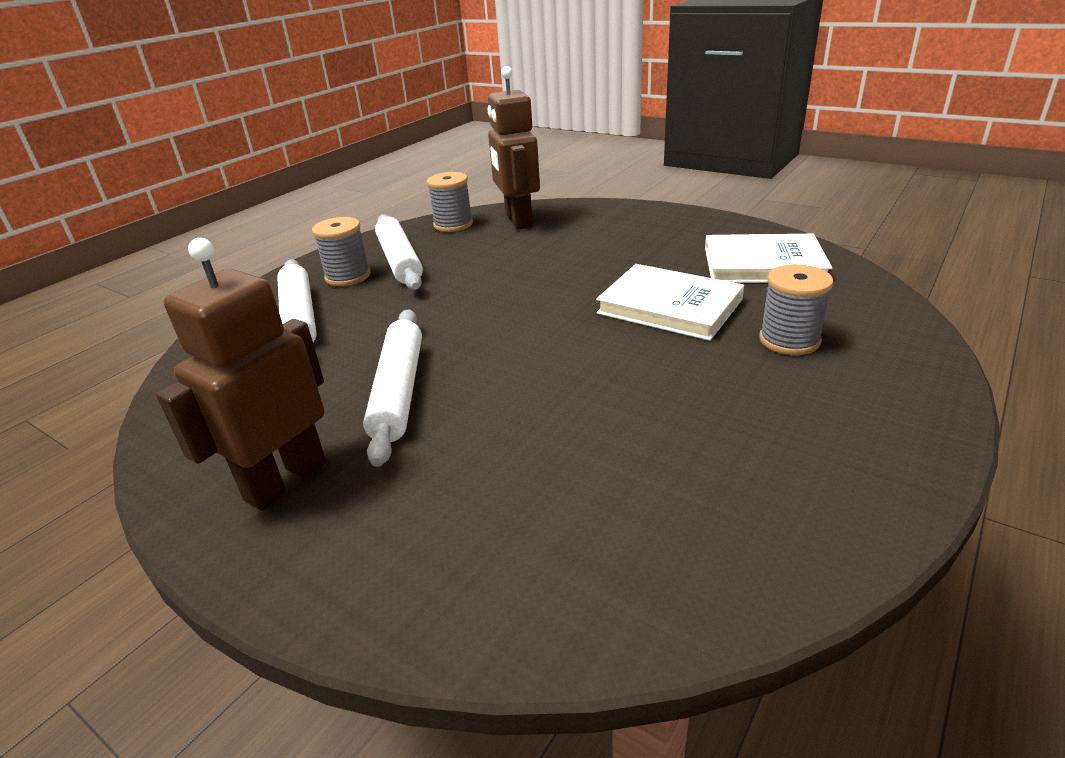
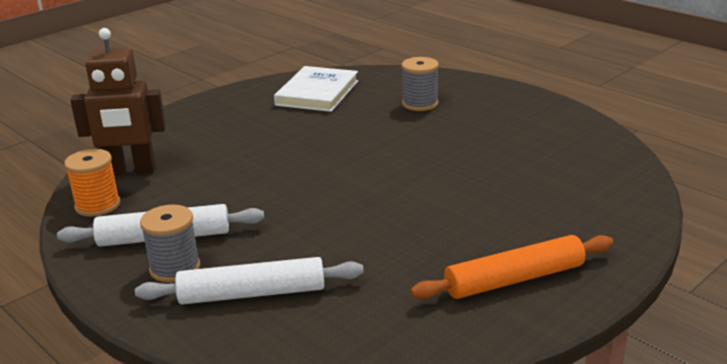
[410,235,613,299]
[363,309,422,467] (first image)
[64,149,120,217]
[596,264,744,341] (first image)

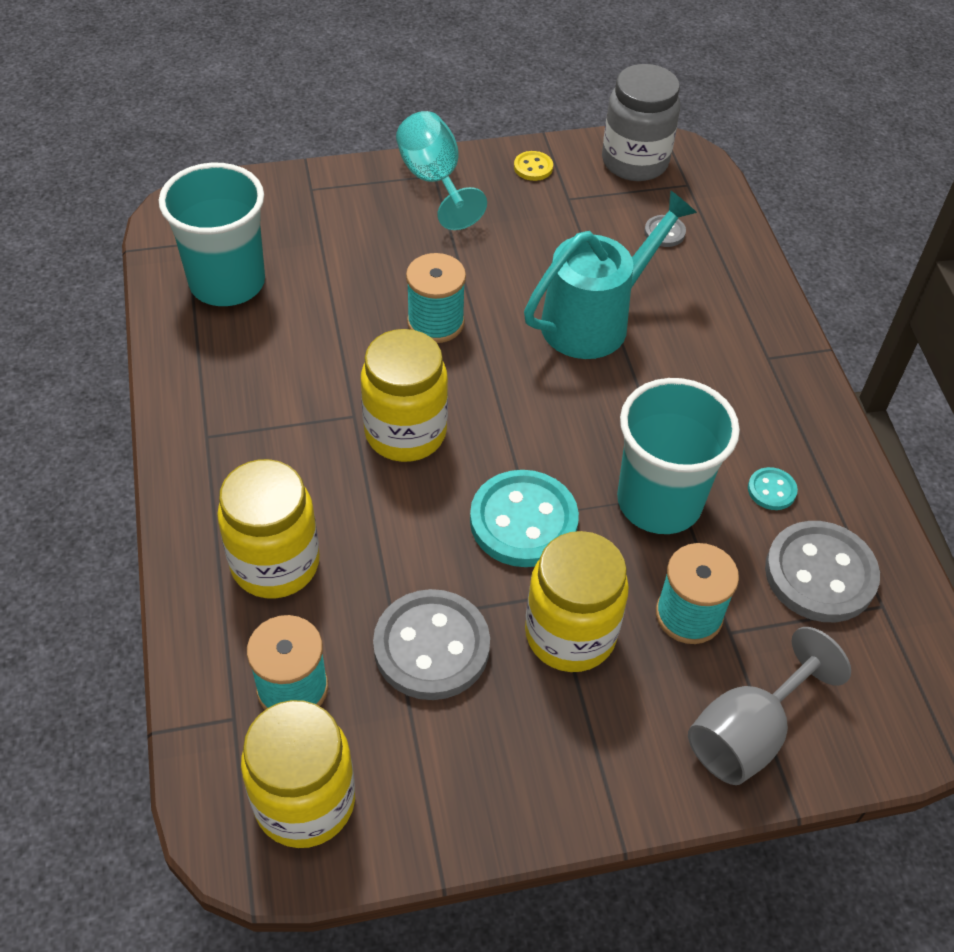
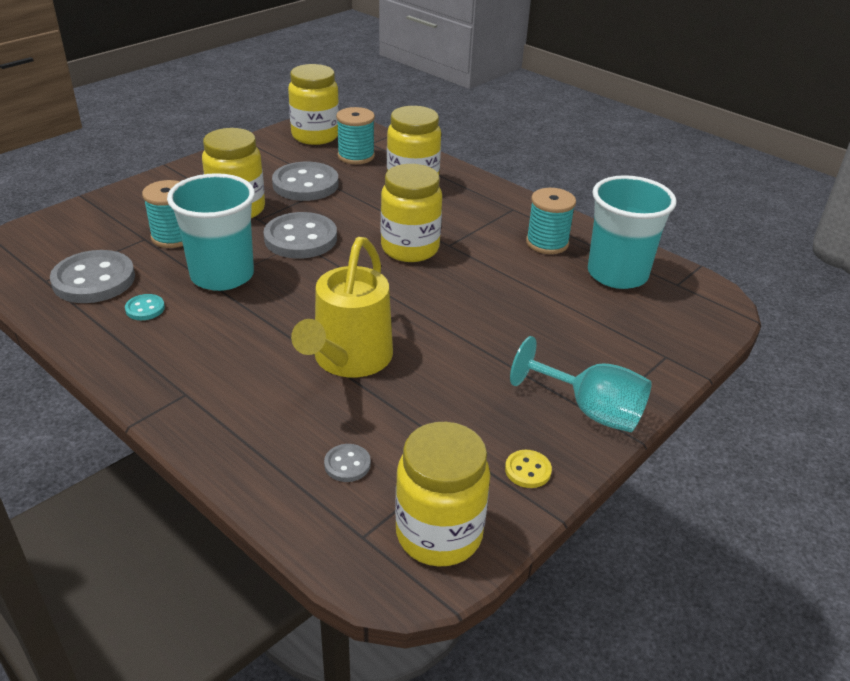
[526,188,576,254]
[264,212,337,259]
[291,237,393,377]
[395,422,490,566]
[688,627,851,785] (first image)

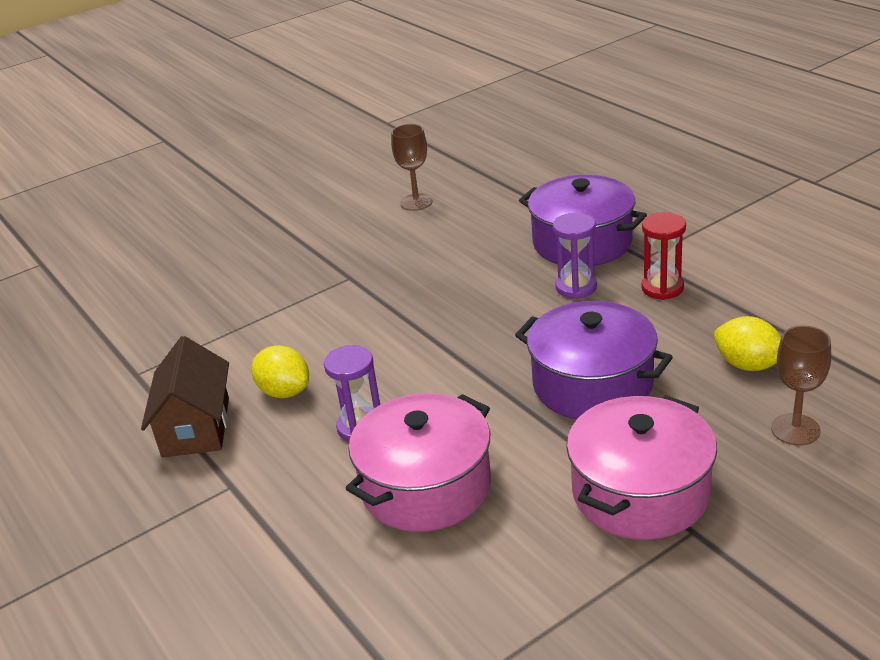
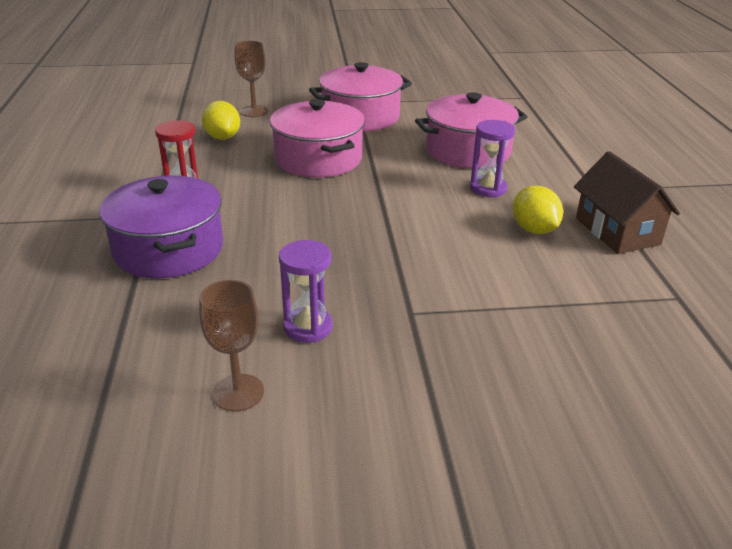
[574,151,680,254]
[270,99,365,178]
[279,240,333,343]

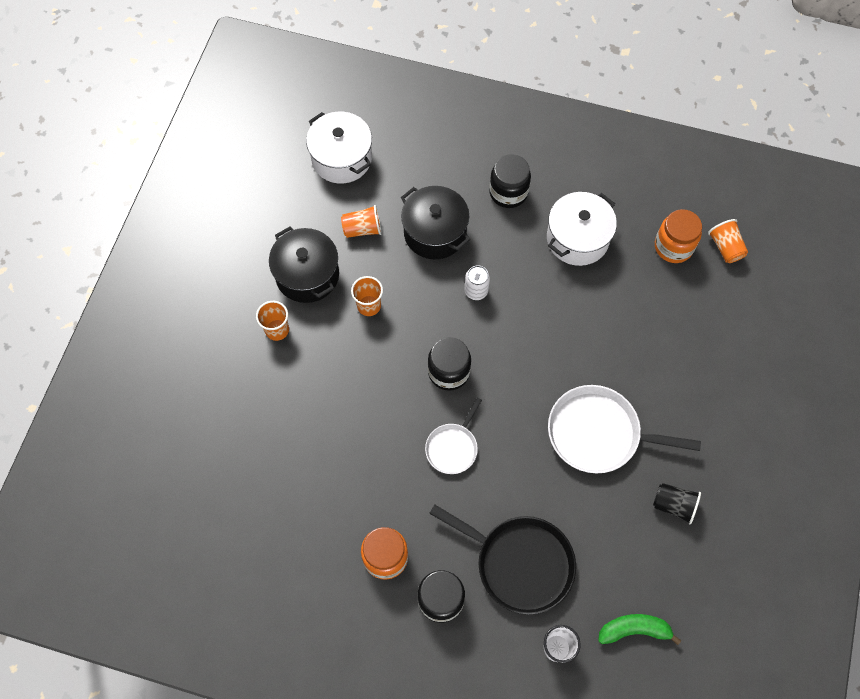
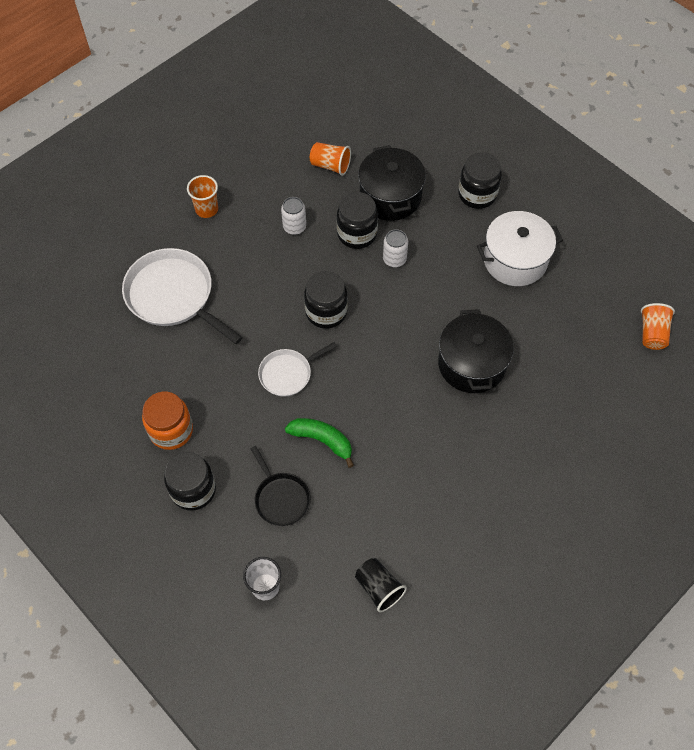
[438,309,514,393]
[306,112,372,184] (first image)
[281,197,306,235]
[251,446,311,526]
[122,248,243,344]
[285,418,354,468]
[355,558,407,612]
[655,209,702,263] (first image)
[337,192,378,249]

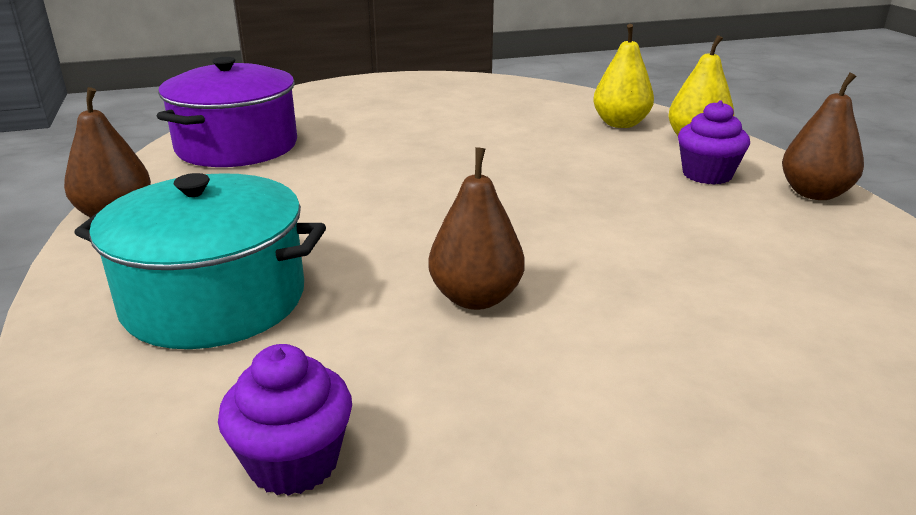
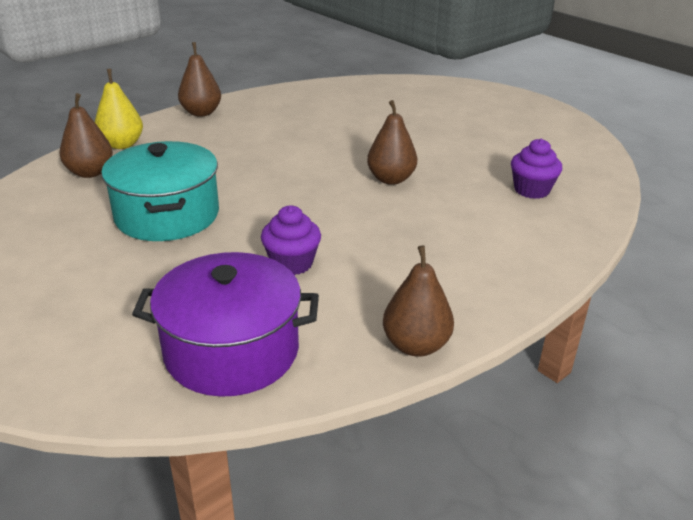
[101,141,219,241]
[60,93,113,178]
[261,205,321,275]

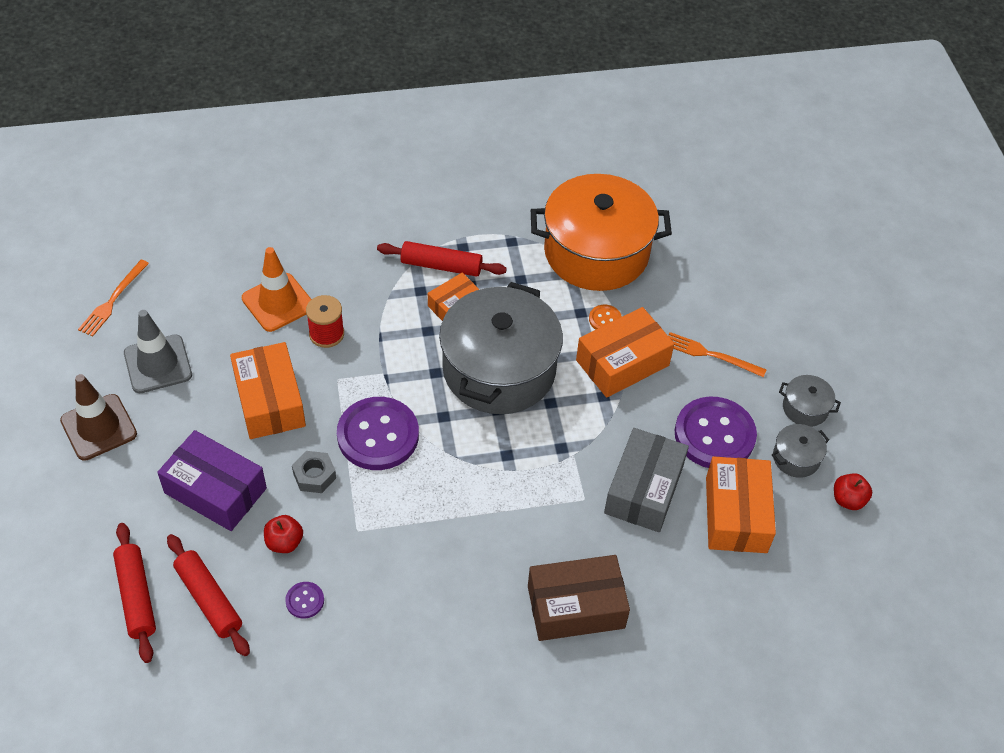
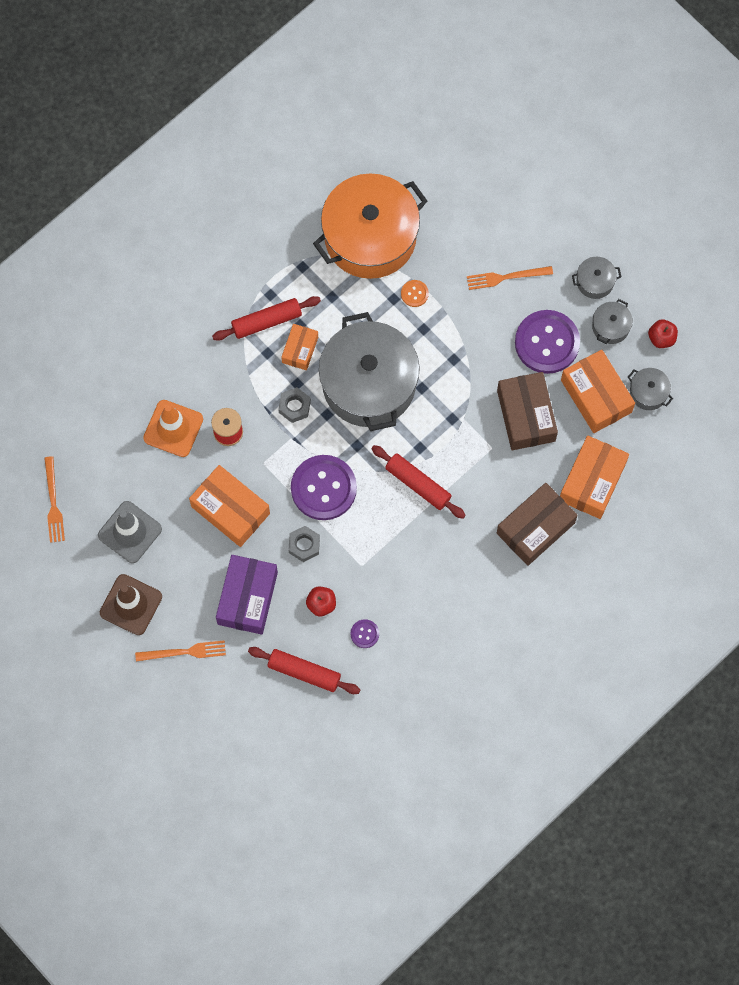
[371,445,466,519]
[216,555,278,635]
[560,436,629,519]
[497,372,558,450]
[135,641,226,661]
[278,387,311,423]
[628,368,673,410]

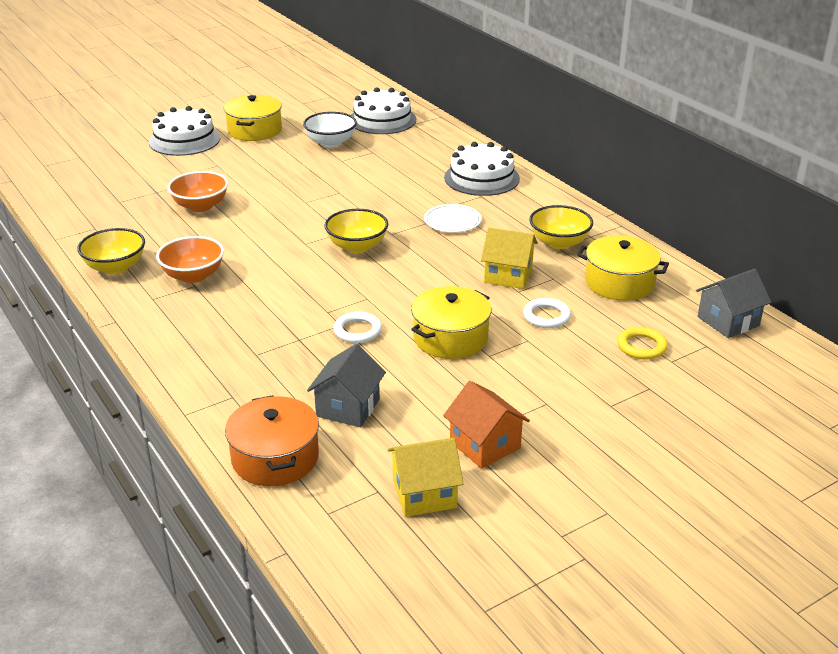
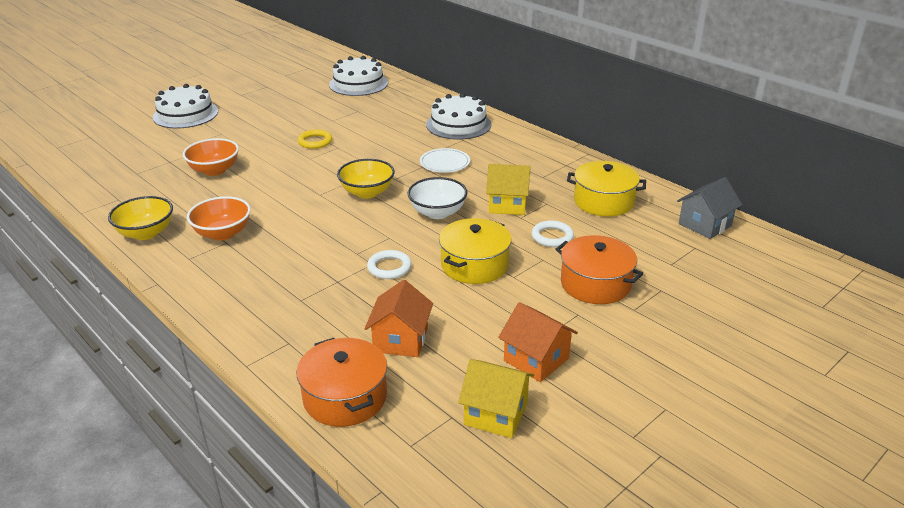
[224,95,282,141] (first image)
[407,177,467,219]
[365,280,433,357]
[458,359,534,438]
[529,205,593,249] (first image)
[298,129,332,149]
[555,235,643,304]

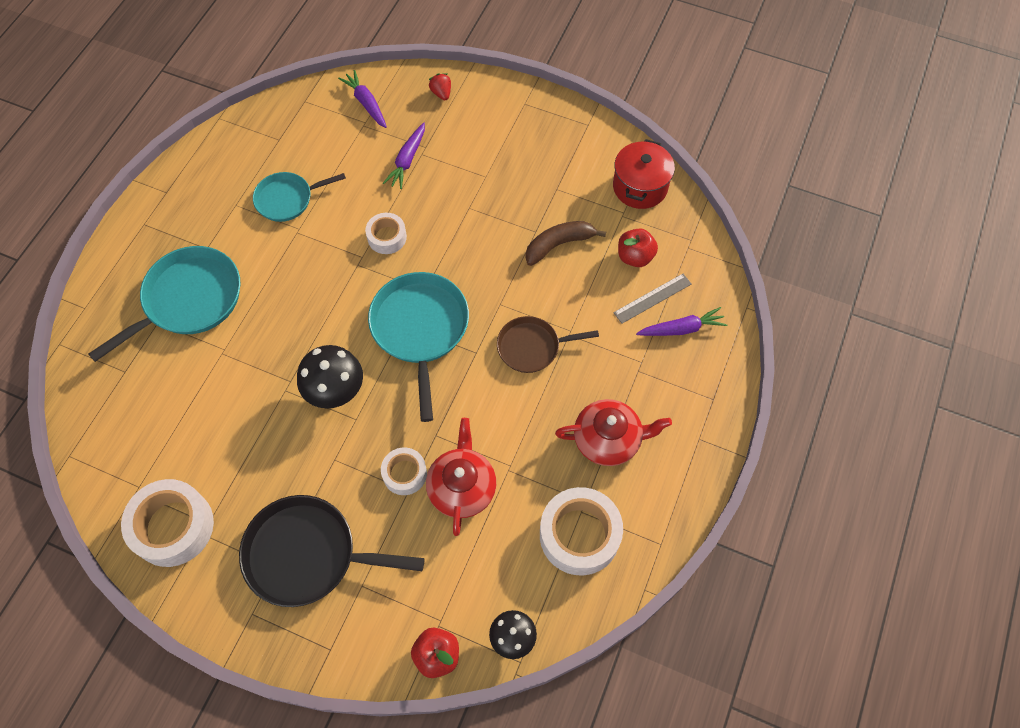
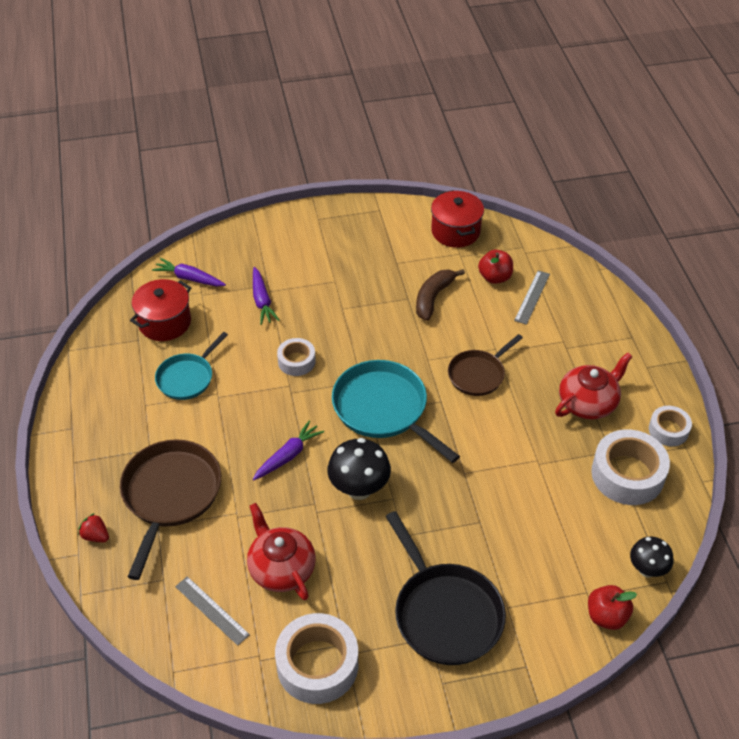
[120,439,221,580]
[385,511,506,665]
[649,406,692,446]
[247,503,316,600]
[78,513,109,542]
[253,420,324,480]
[130,279,191,341]
[175,576,250,646]

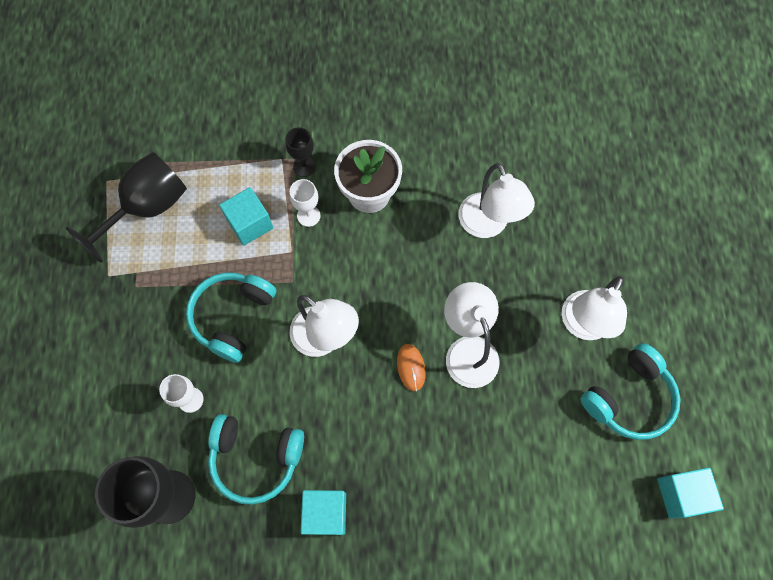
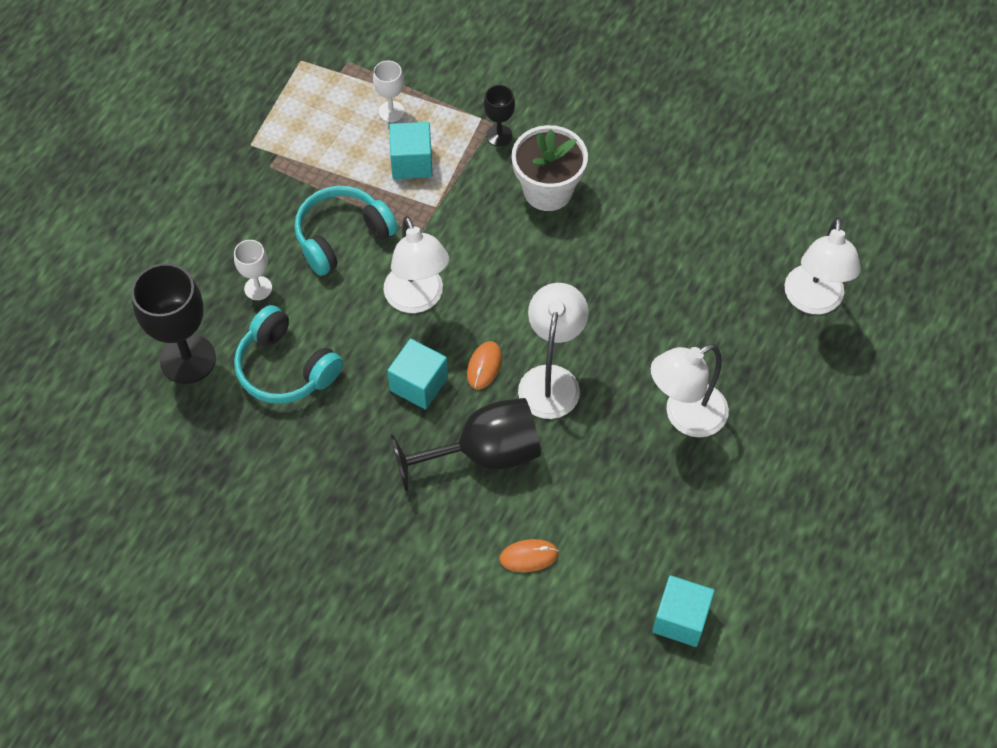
[390,398,541,492]
[373,60,404,122]
[387,338,448,409]
[785,217,861,314]
[580,343,680,440] (first image)
[499,539,559,572]

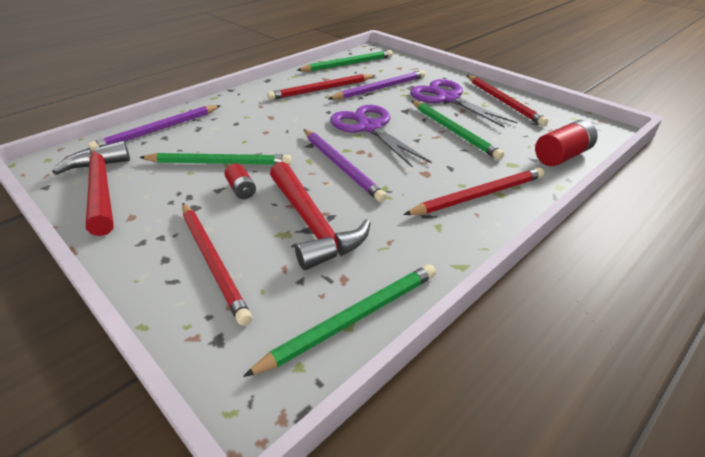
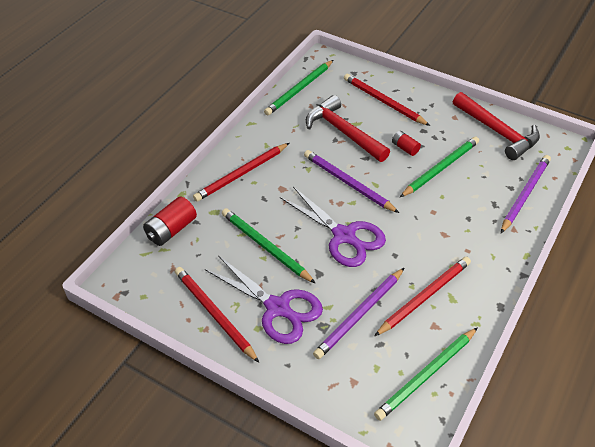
[400,137,479,197]

